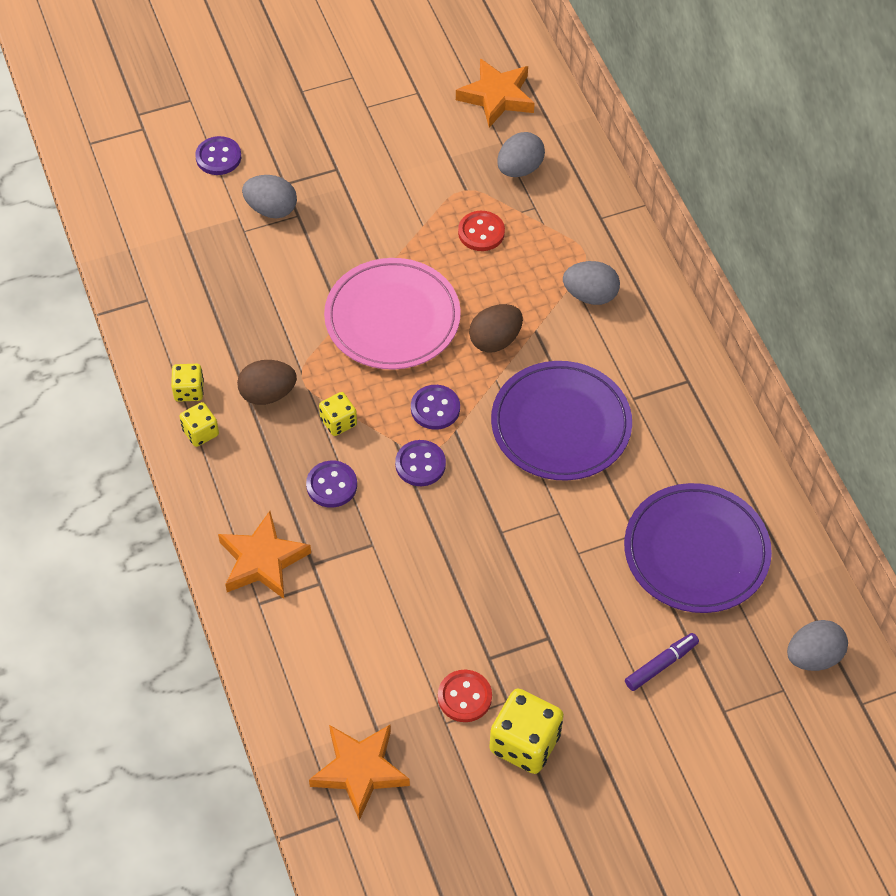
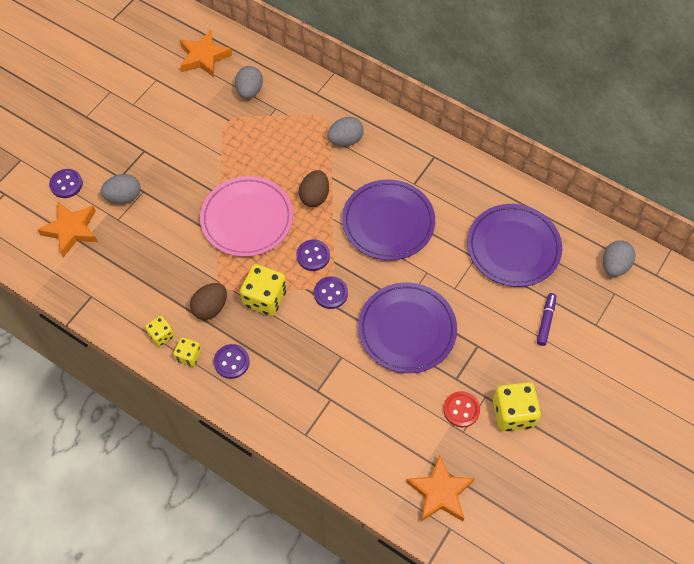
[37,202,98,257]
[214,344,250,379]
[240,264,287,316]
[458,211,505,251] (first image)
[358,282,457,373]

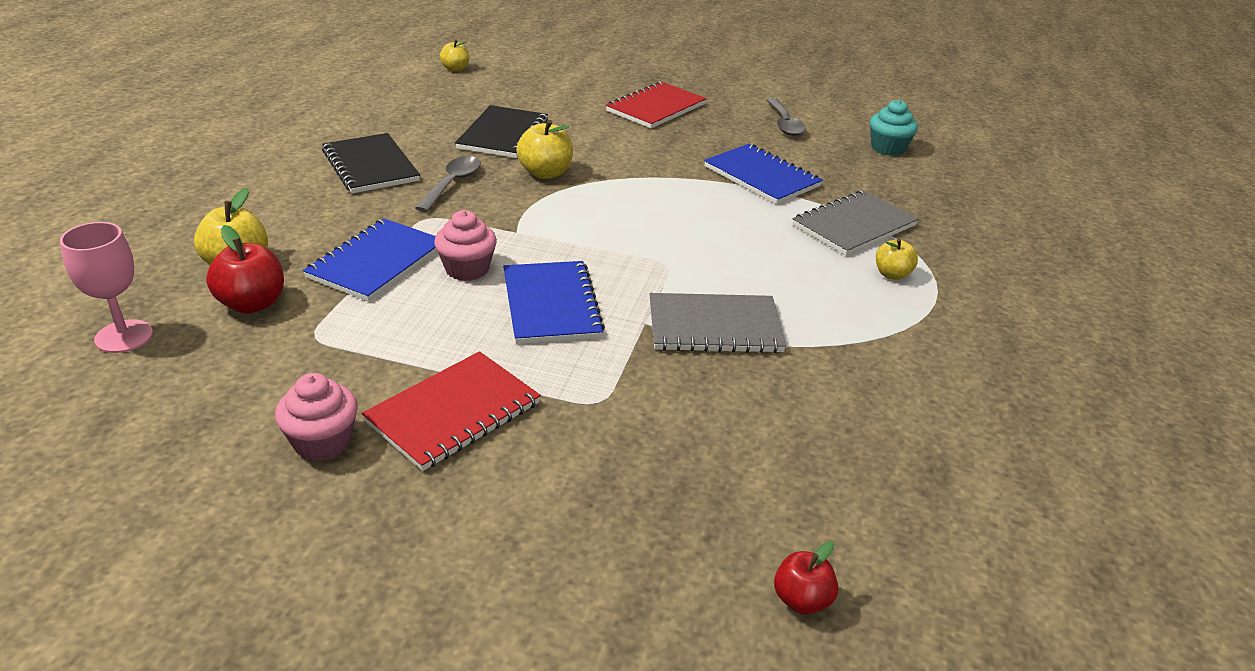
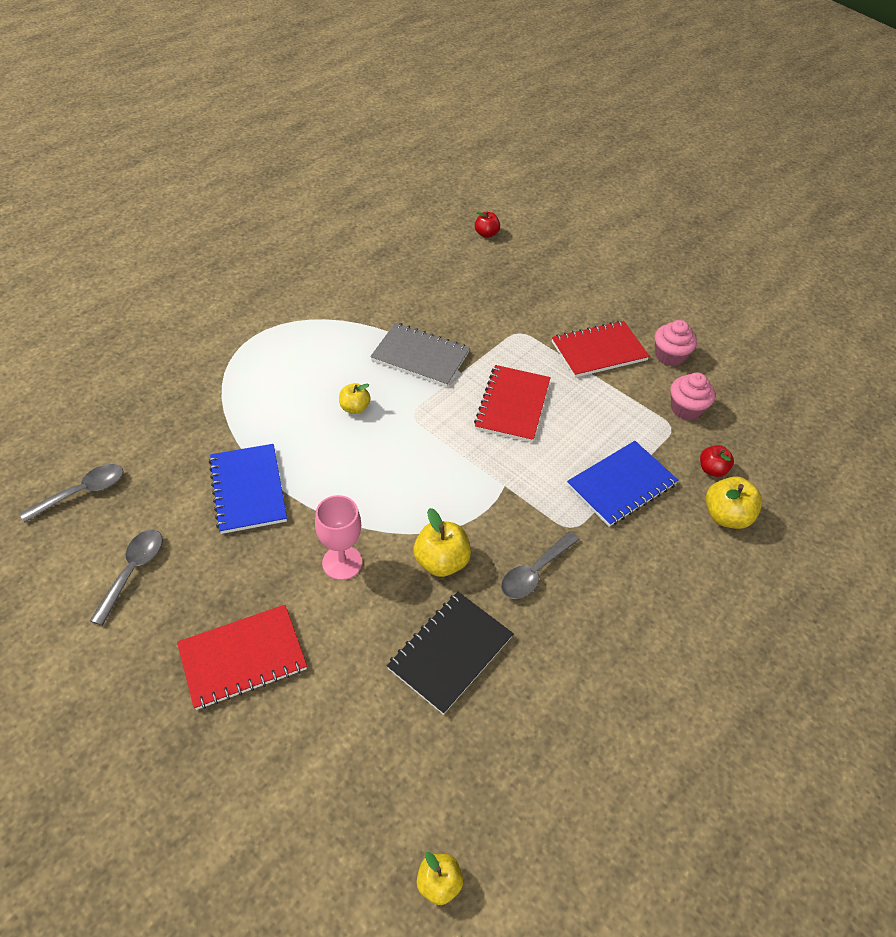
[315,495,362,580]
[700,445,734,477]
[322,133,420,193] (first image)
[671,373,715,420]
[474,365,551,443]
[793,190,918,256] (first image)
[20,464,123,523]
[339,383,371,414]

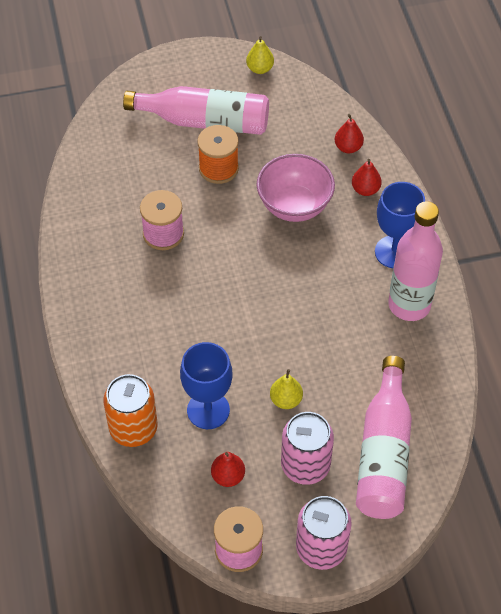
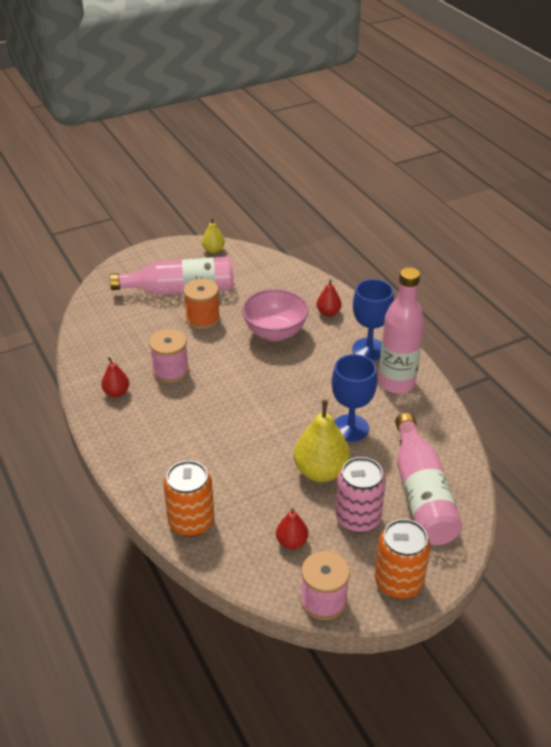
[332,354,377,442]
[294,400,350,482]
[375,519,430,599]
[101,357,129,397]

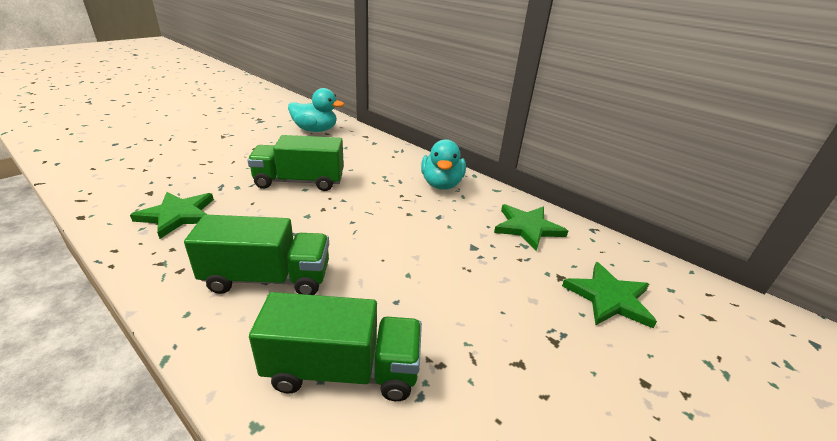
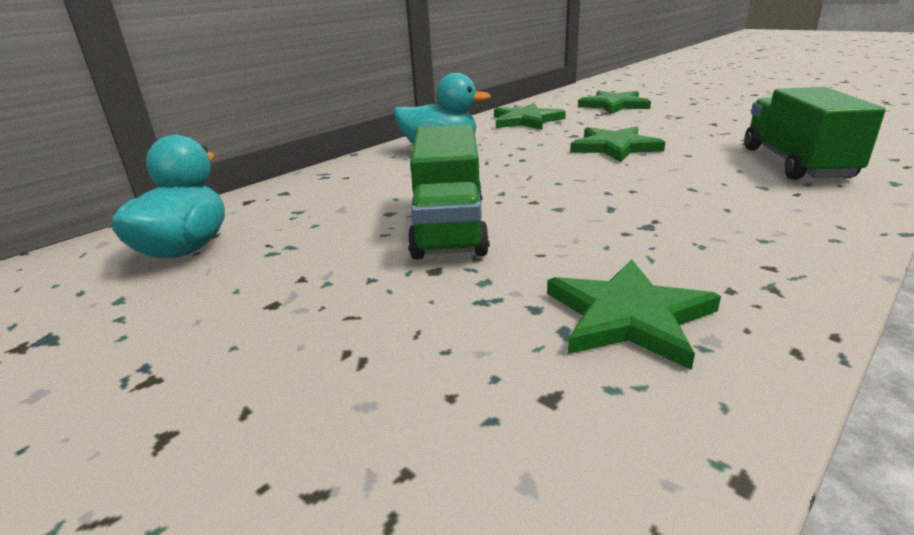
[184,215,329,295] (first image)
[570,126,665,162]

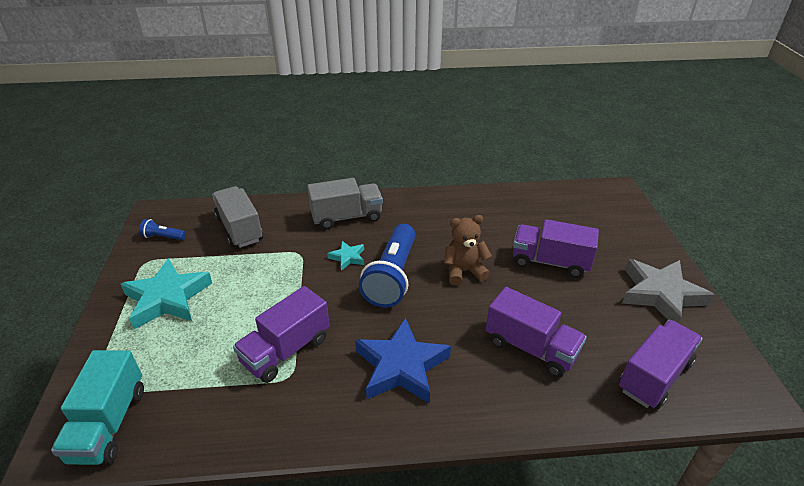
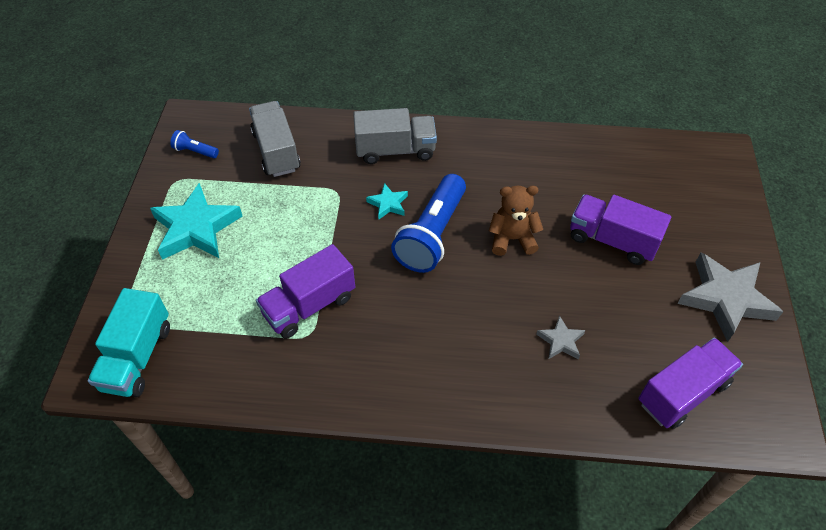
[355,317,451,404] (first image)
[536,315,585,359]

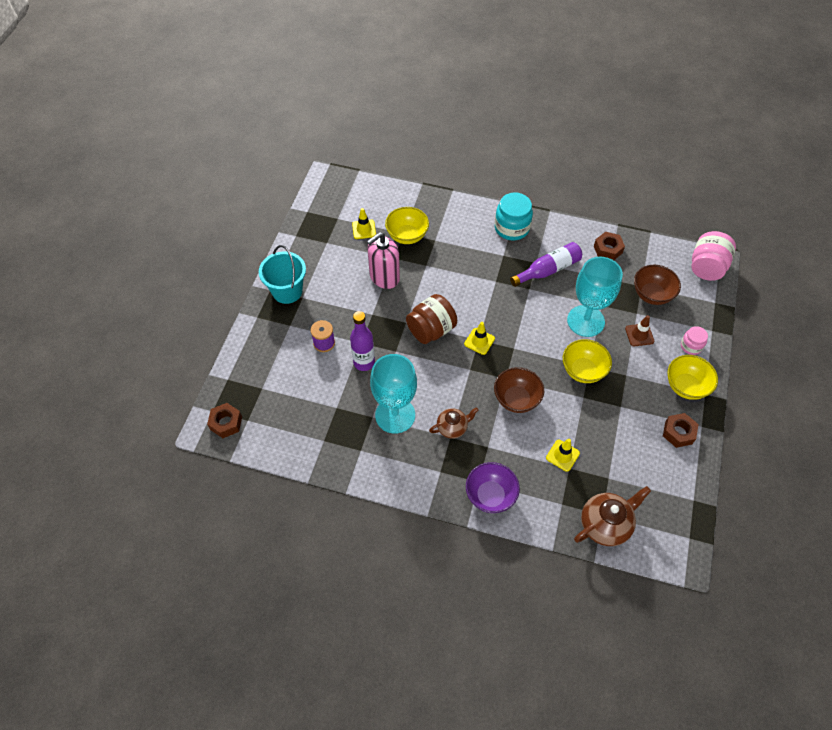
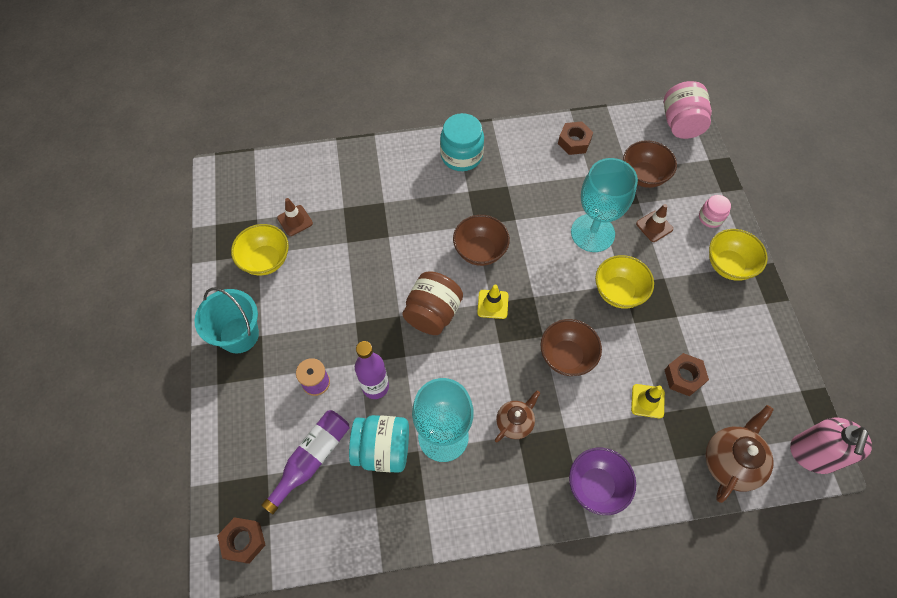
[277,198,313,236]
[790,418,872,474]
[231,224,289,275]
[261,410,349,514]
[665,353,709,396]
[349,415,409,473]
[453,215,510,266]

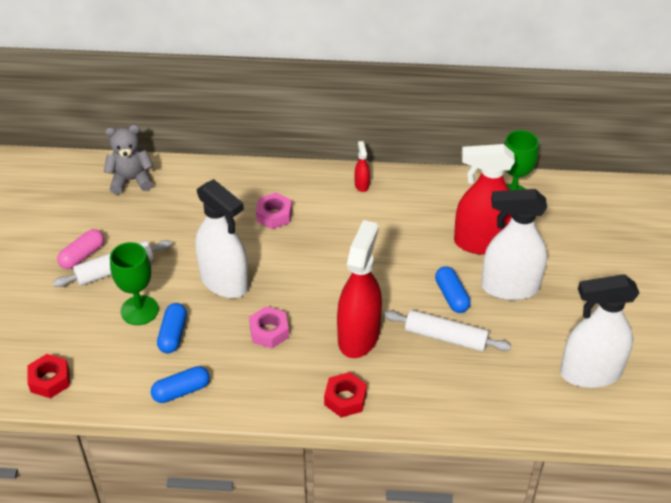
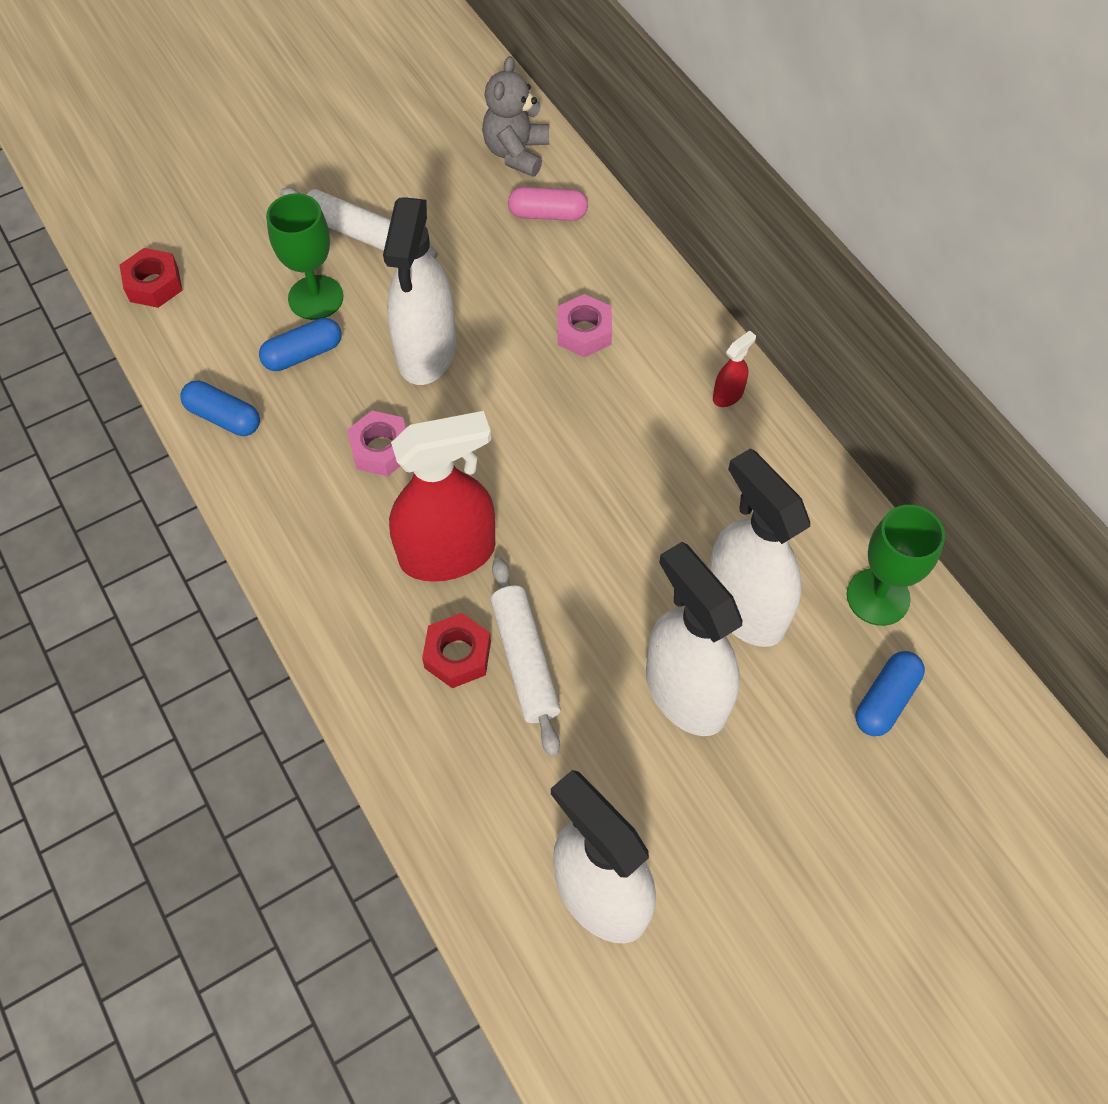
[508,187,588,221]
[482,56,549,177]
[422,613,491,688]
[855,651,925,736]
[709,448,810,647]

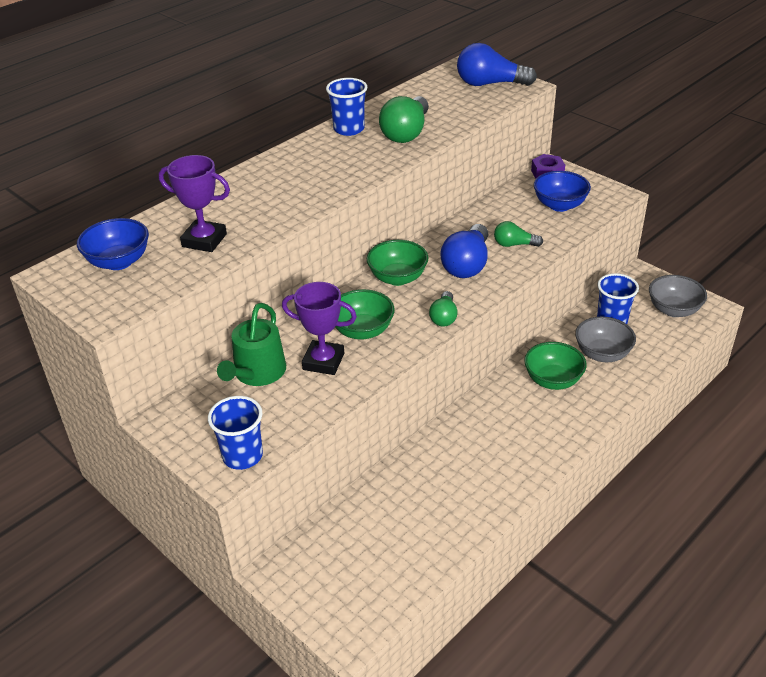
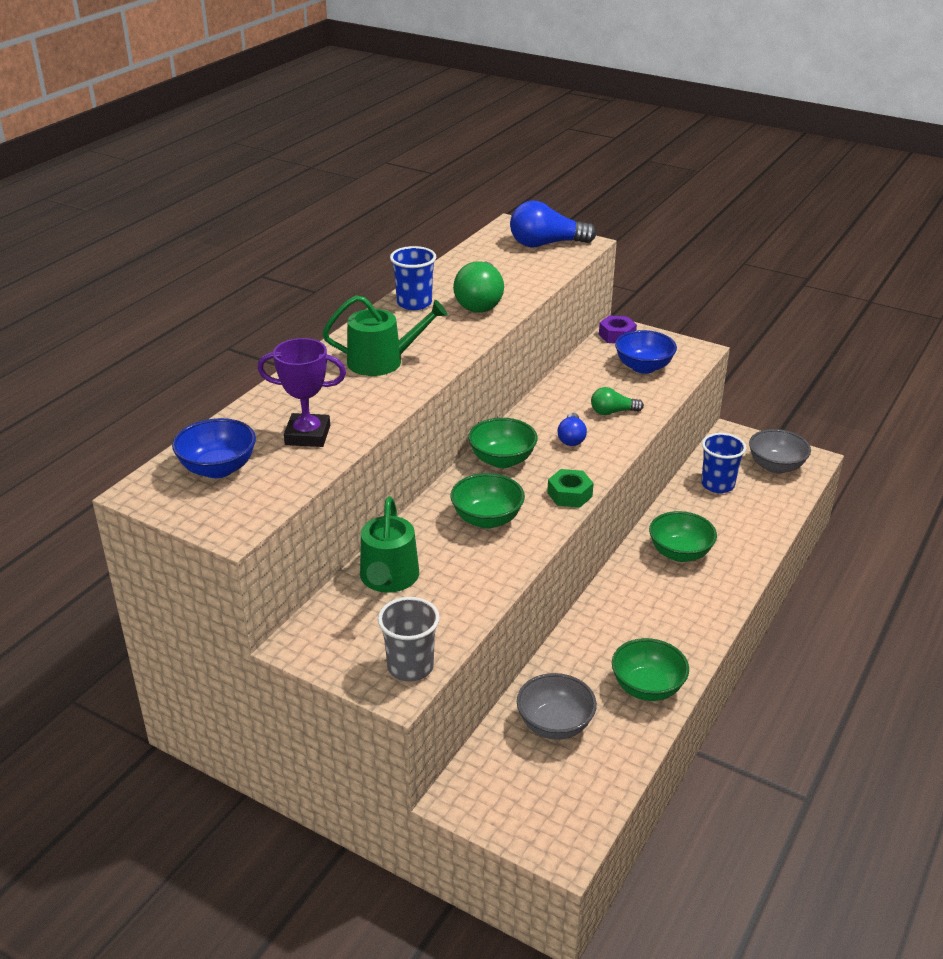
[378,597,440,682]
[282,282,357,375] (first image)
[547,469,594,508]
[558,413,587,446]
[517,673,597,740]
[322,295,447,376]
[612,638,689,701]

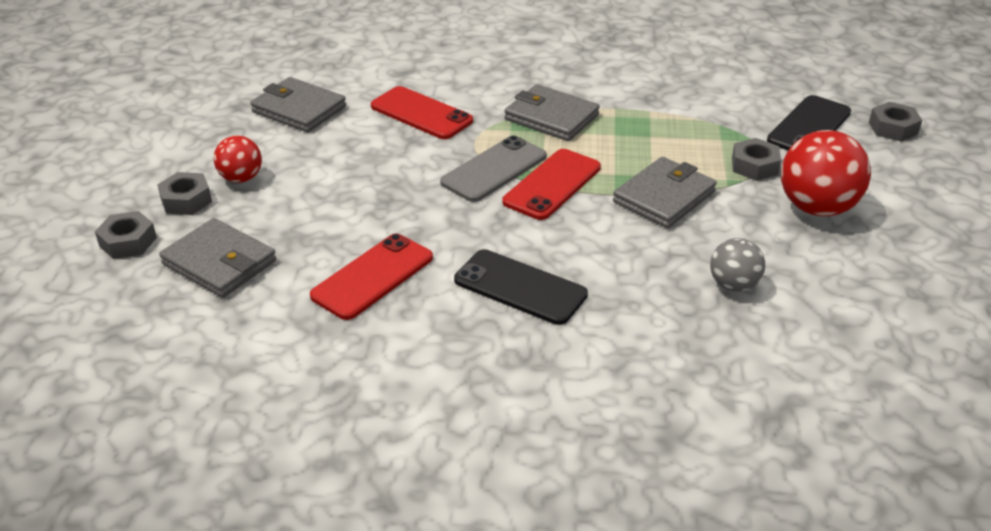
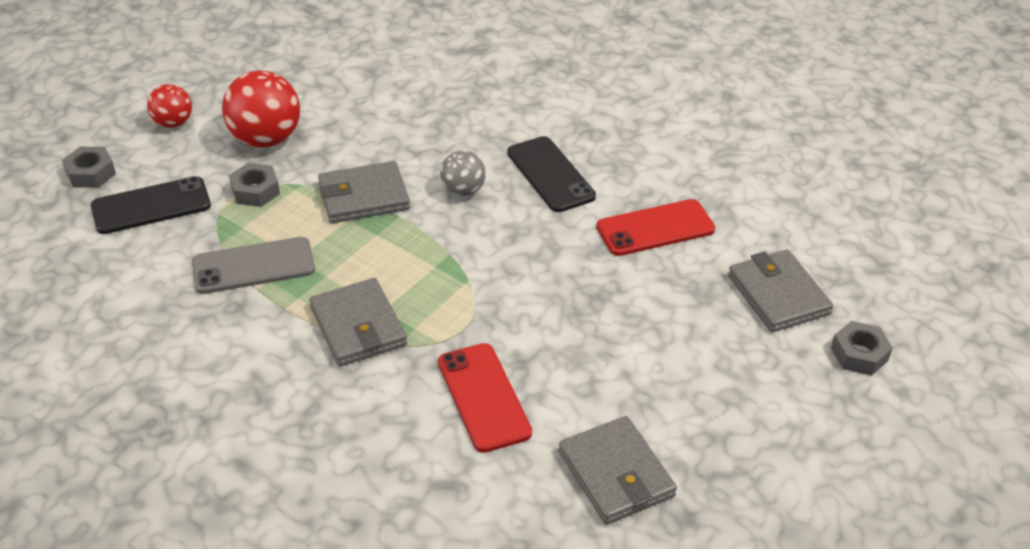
[157,172,212,215] (first image)
[147,84,192,128]
[192,237,315,294]
[502,149,601,220] (first image)
[440,150,486,196]

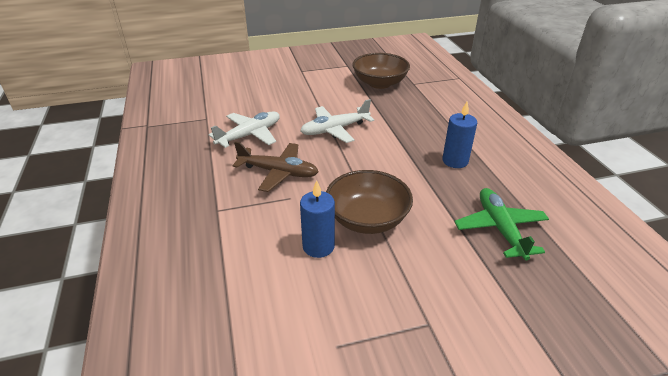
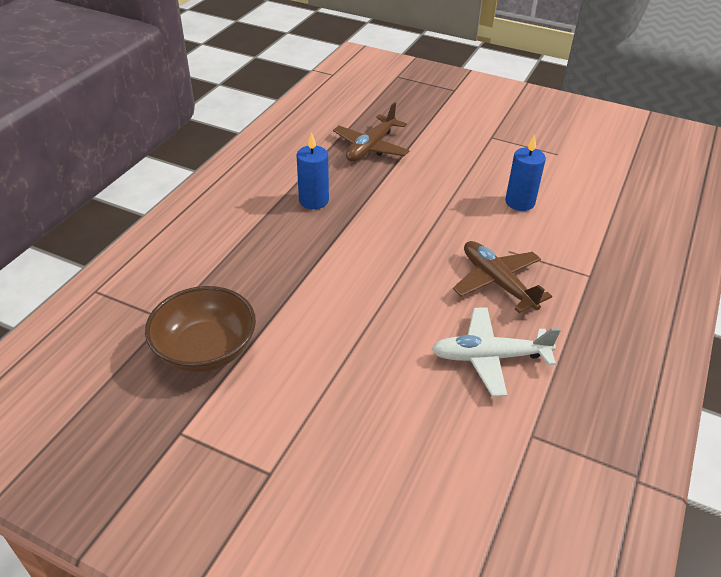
[300,99,374,143] (first image)
[326,170,413,234] (first image)
[333,102,410,162]

